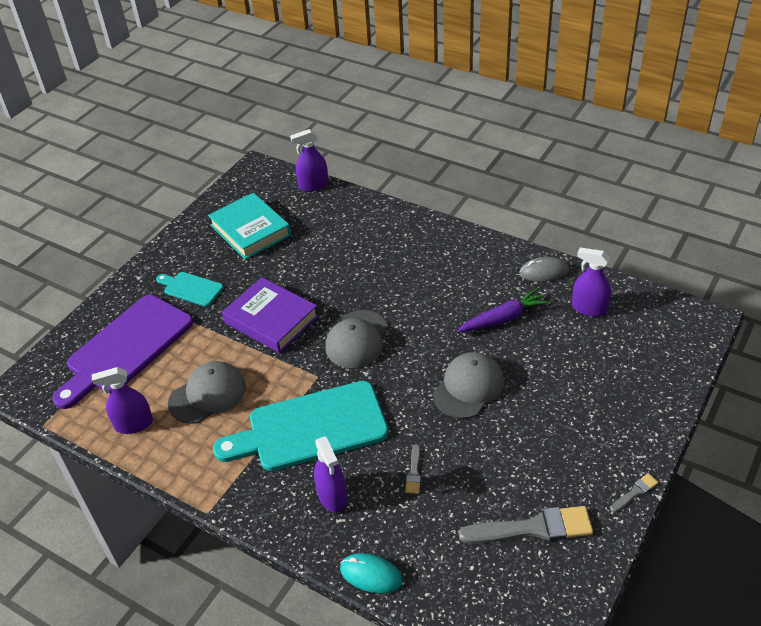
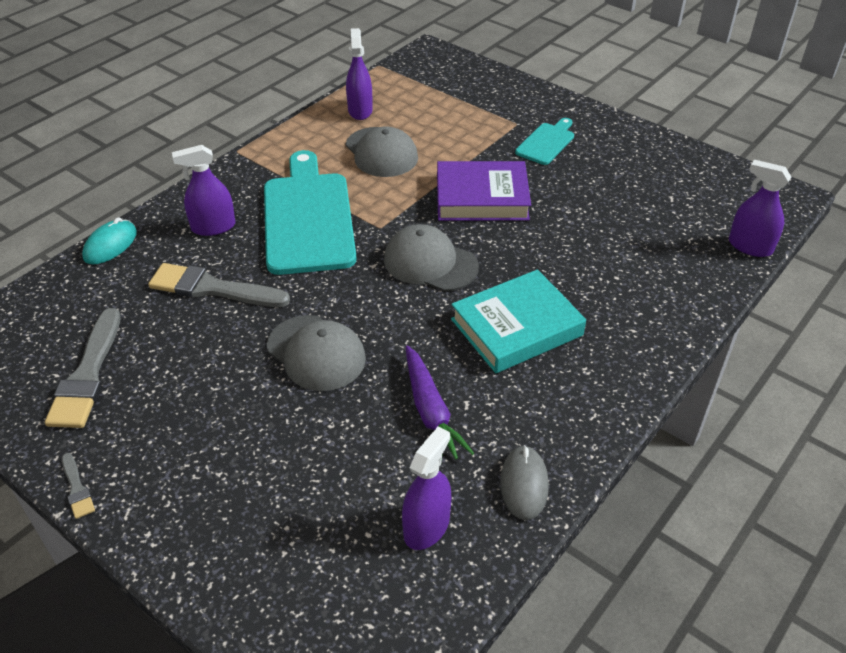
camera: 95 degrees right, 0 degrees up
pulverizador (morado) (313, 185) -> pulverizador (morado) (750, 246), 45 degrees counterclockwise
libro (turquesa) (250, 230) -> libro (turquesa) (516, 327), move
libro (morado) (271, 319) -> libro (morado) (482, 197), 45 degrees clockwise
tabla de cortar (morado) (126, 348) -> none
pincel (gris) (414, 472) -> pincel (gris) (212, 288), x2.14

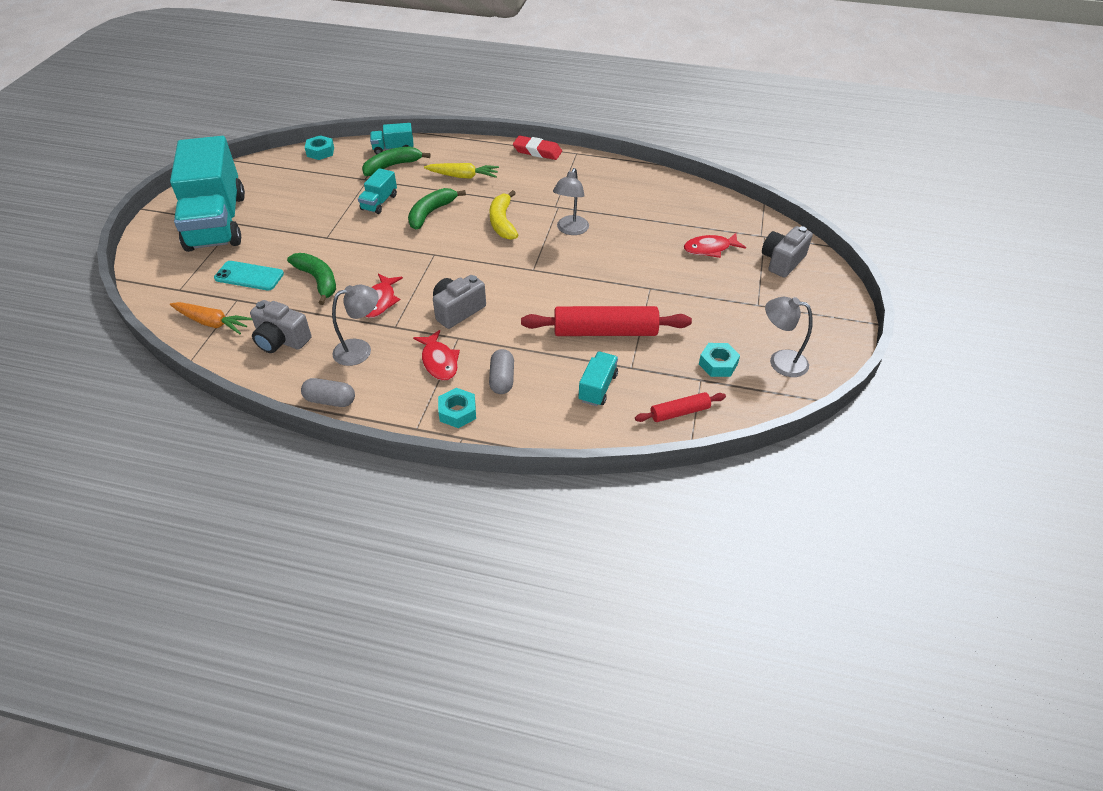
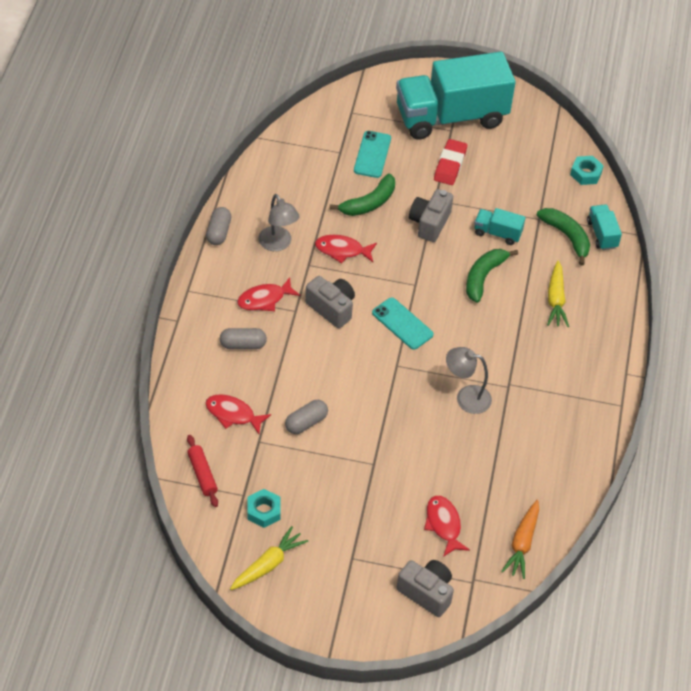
camera: 85 degrees right, 5 degrees up
goma de borrar (rojo) (537, 151) -> goma de borrar (rojo) (450, 165), move
plátano (verde) (431, 213) -> plátano (verde) (484, 277), 90 degrees counterclockwise
plátano (amarillo) (502, 222) -> none
lámpara (gris) (780, 361) -> zanahoria (amarillo) (268, 565)
cámara (gris) (281, 340) -> cámara (gris) (429, 223), move
zanahoria (naranja) (212, 323) -> zanahoria (naranja) (522, 543), move
rodillo (rojo) (605, 332) -> cápsula (gris) (306, 423)
camión (turquesa) (598, 387) -> pez (rojo) (233, 414)
tuerca (turquesa) (457, 412) -> none
none -> móvil (turquesa) (402, 324)

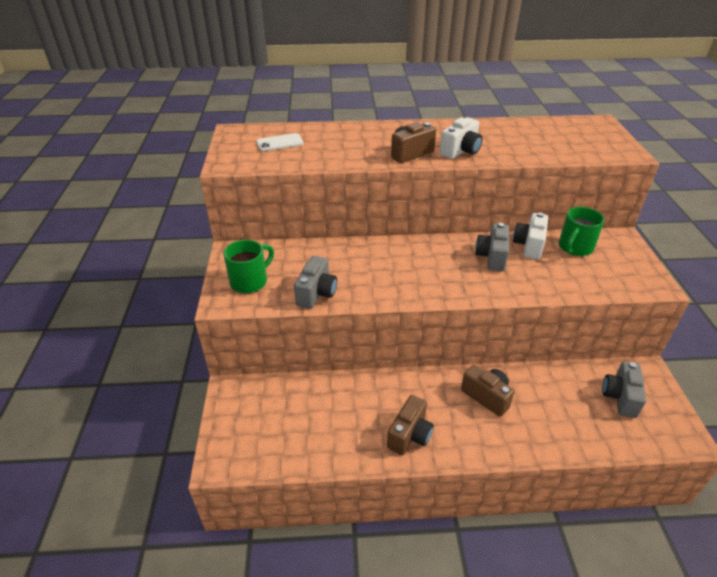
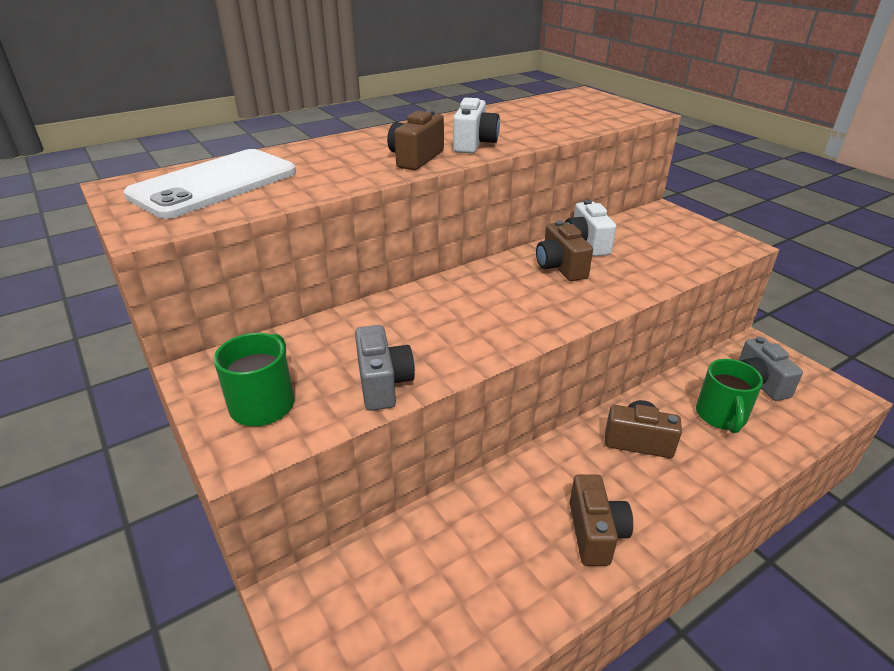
camera: 30 degrees left, 5 degrees down
móvil (blanco) (279, 143) -> móvil (blanco) (214, 184), x2.13
taza (verde) (575, 247) -> taza (verde) (721, 416), move
cámara (gris) (492, 257) -> cámara (marrón) (560, 267)

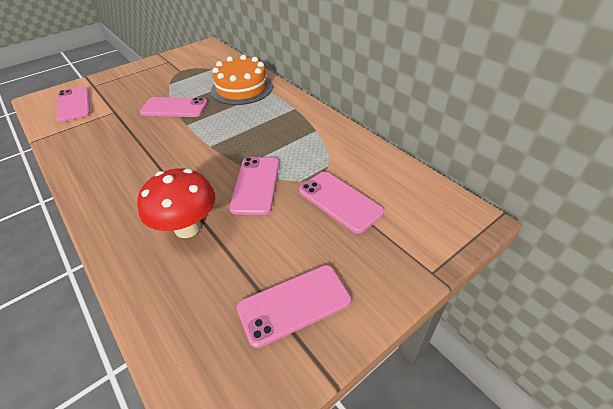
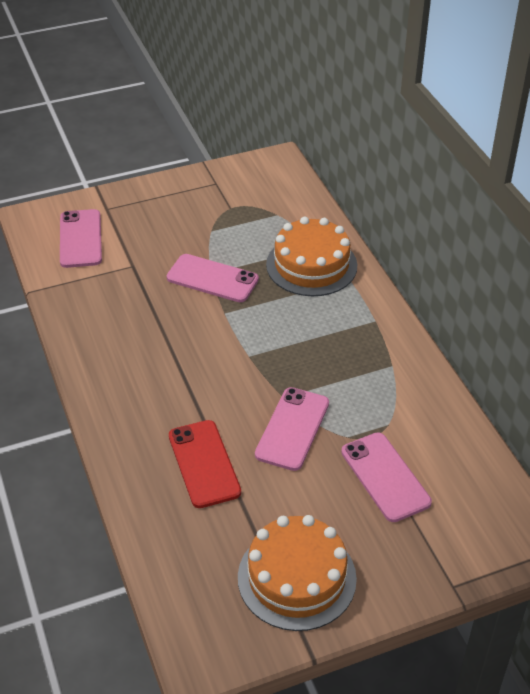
camera: 15 degrees right, 0 degrees up
seta (rojo) (187, 228) -> móvil (rojo) (204, 464)
móvil (rosa) (294, 304) -> tarta (naranja) (297, 577)

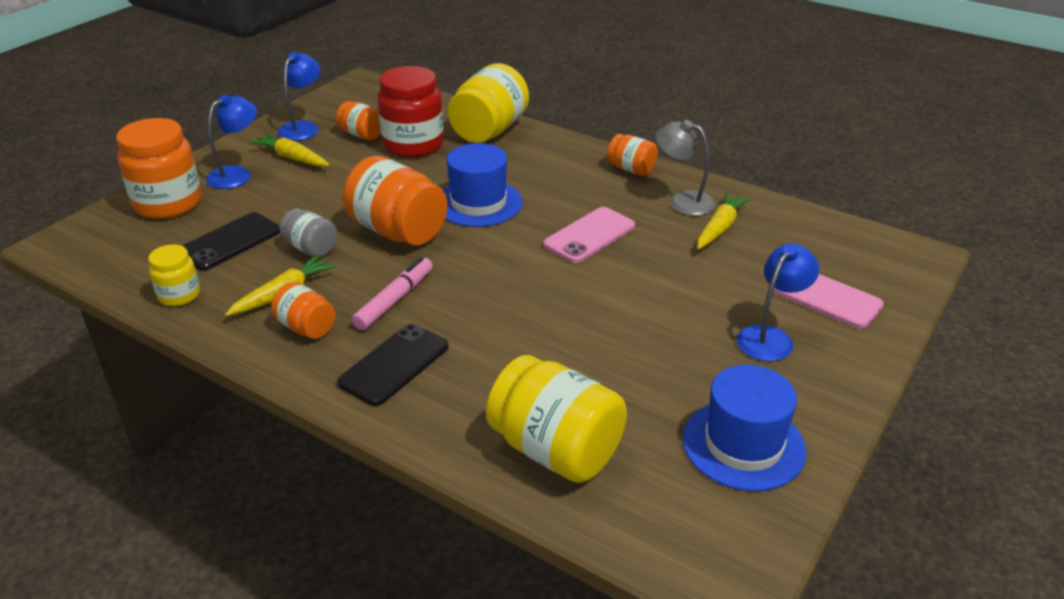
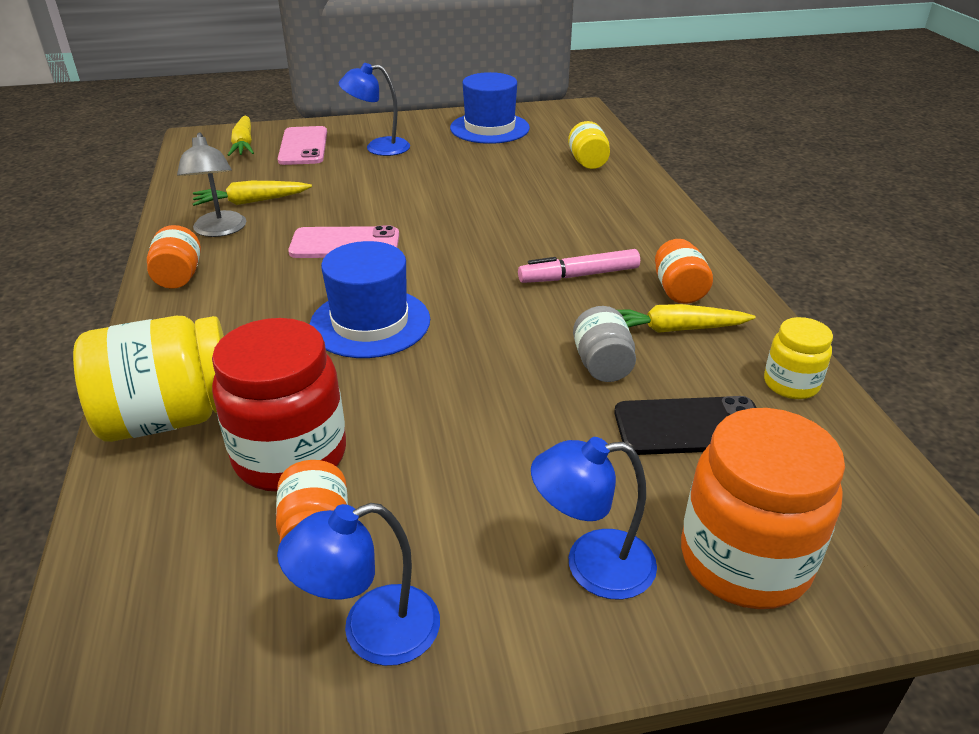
camera: 135 degrees left, 0 degrees up
zanahoria (amarillo) (292, 158) -> zanahoria (amarillo) (244, 144), move
tarro (naranja) (398, 231) -> none
móvil (negro) (394, 364) -> none
tarro (amarillo) (556, 450) -> tarro (amarillo) (588, 162), x0.54

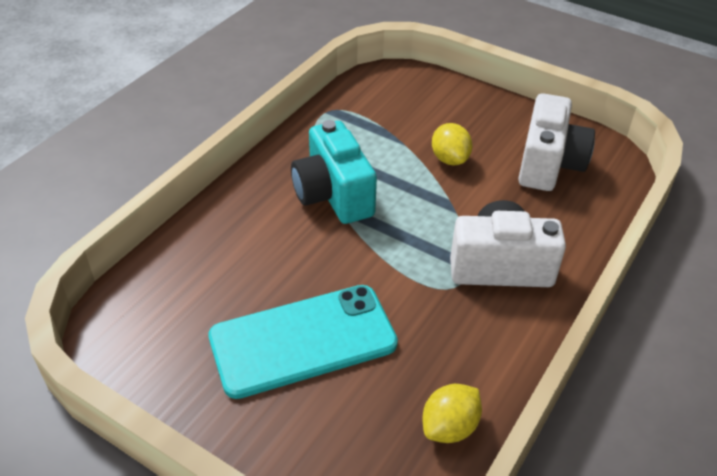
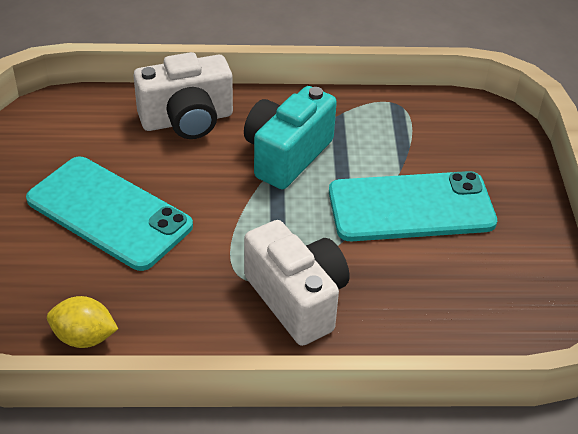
camera: 55 degrees right, 0 degrees up
cámara (blanco) (548, 164) -> cámara (blanco) (187, 120), move
limón (amarillo) (449, 159) -> móvil (turquesa) (411, 207)

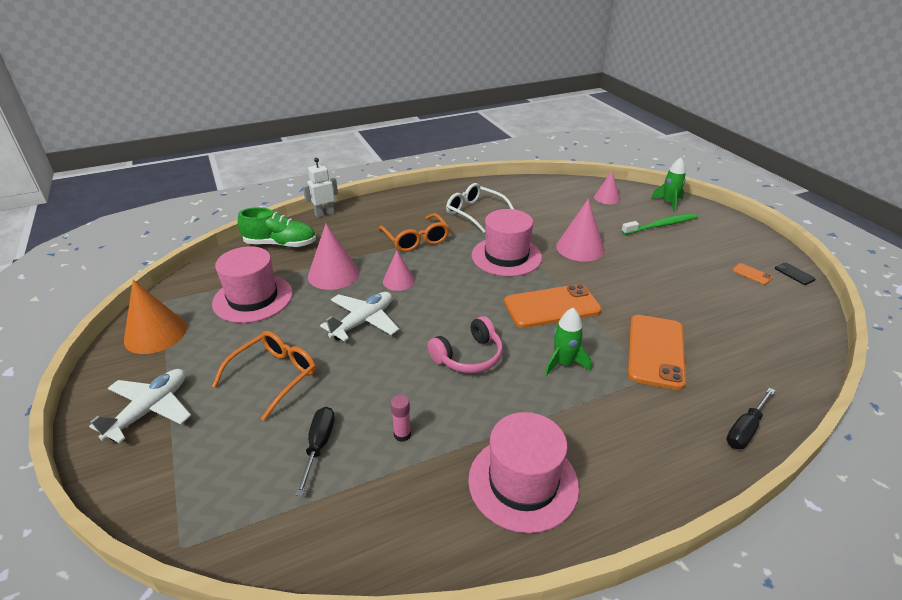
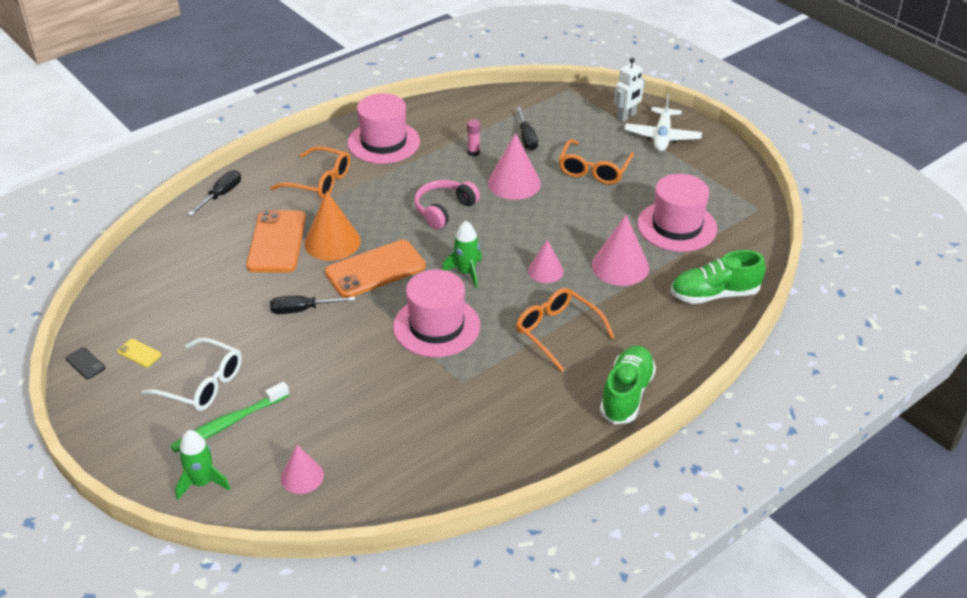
camera: 165 degrees right, 5 degrees up
robot (blanco) (324, 213) -> robot (blanco) (626, 117), move
gafas (blanco) (475, 213) -> gafas (blanco) (202, 384), move
cono (rosa) (580, 248) -> cono (rosa) (514, 183), move
móvil (naranja) (751, 274) -> móvil (amarillo) (139, 353)
cono (naranja) (155, 334) -> cono (naranja) (332, 242), move
avión (blanco) (363, 322) -> none
cohete (verde) (563, 363) -> cohete (verde) (466, 272), move
none -> gafas (naranja) (319, 181)
none -> destornillador (negro) (302, 310)
none -> zapato (verde) (626, 394)

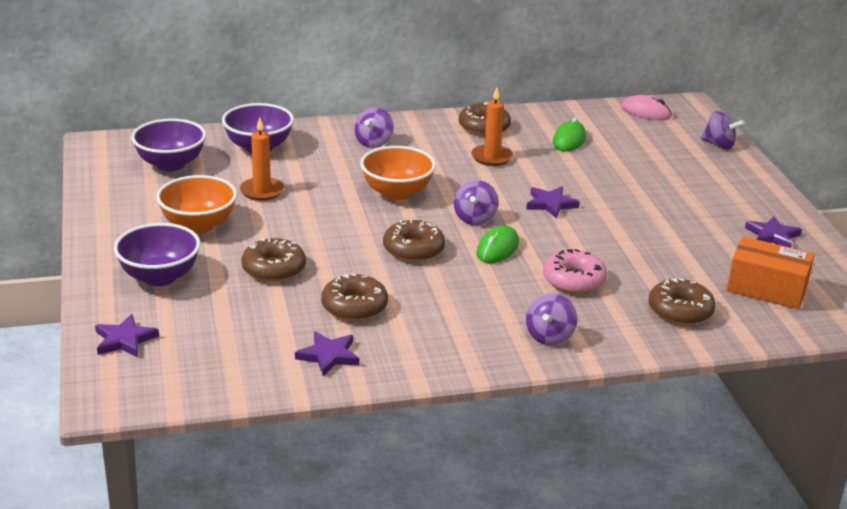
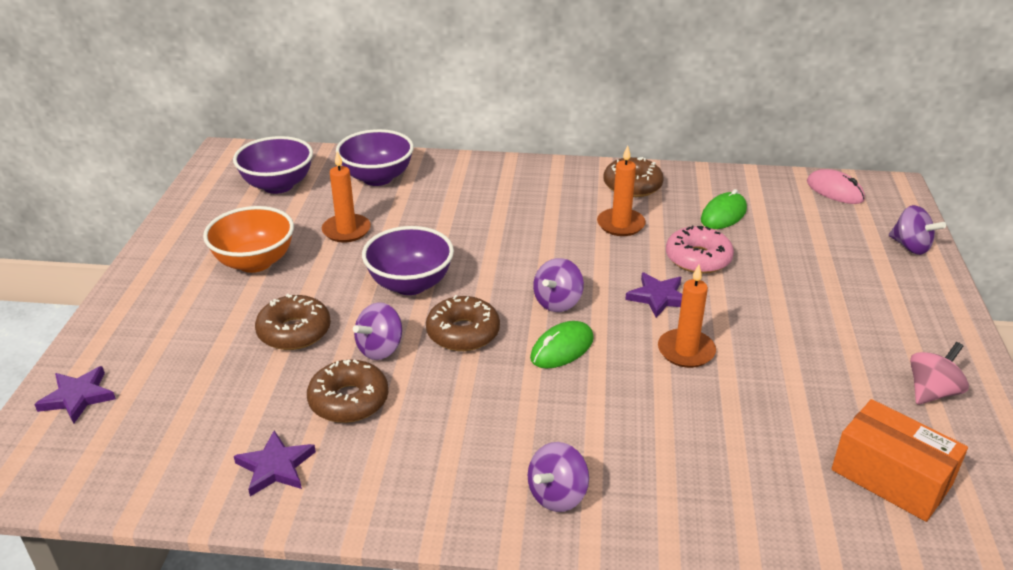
camera: 20 degrees right, 5 degrees up
peonza (morado) (374, 143) -> peonza (morado) (380, 349), move
cuenco (naranja) (397, 193) -> none
estrella (morado) (772, 236) -> peonza (rosa) (931, 392)
cuenco (morado) (159, 277) -> cuenco (morado) (410, 284), move
rosquilla (rosa) (574, 280) -> rosquilla (rosa) (698, 258), move
rosquilla (marrón) (680, 311) -> none
none -> vela (naranja) (686, 351)

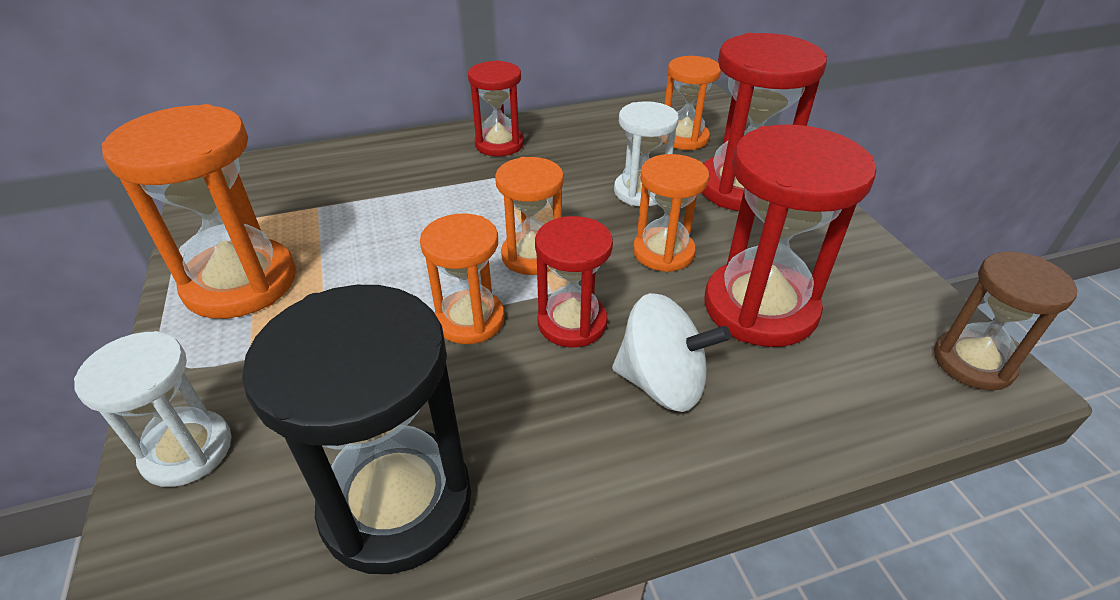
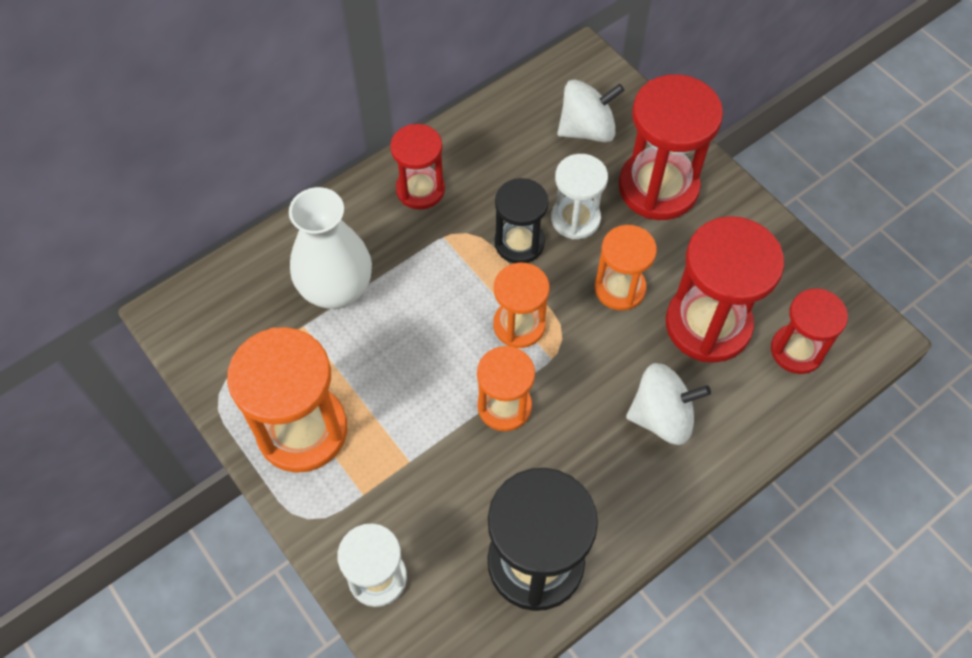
camera: 20 degrees left, 20 degrees up
reloj de arena (naranja) (684, 138) -> peonza (blanco) (587, 129)
reloj de arena (rojo) (572, 323) -> reloj de arena (rojo) (796, 350), move
reloj de arena (marrón) (973, 362) -> none
none -> reloj de arena (negro) (519, 243)
none -> florero (blanco) (336, 290)

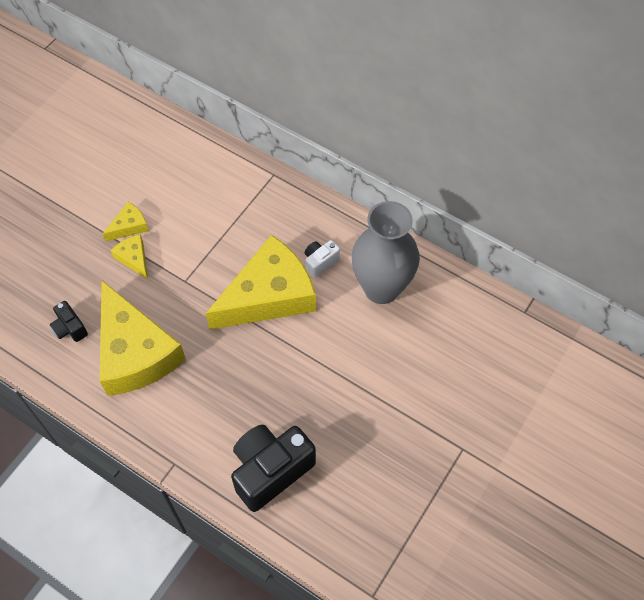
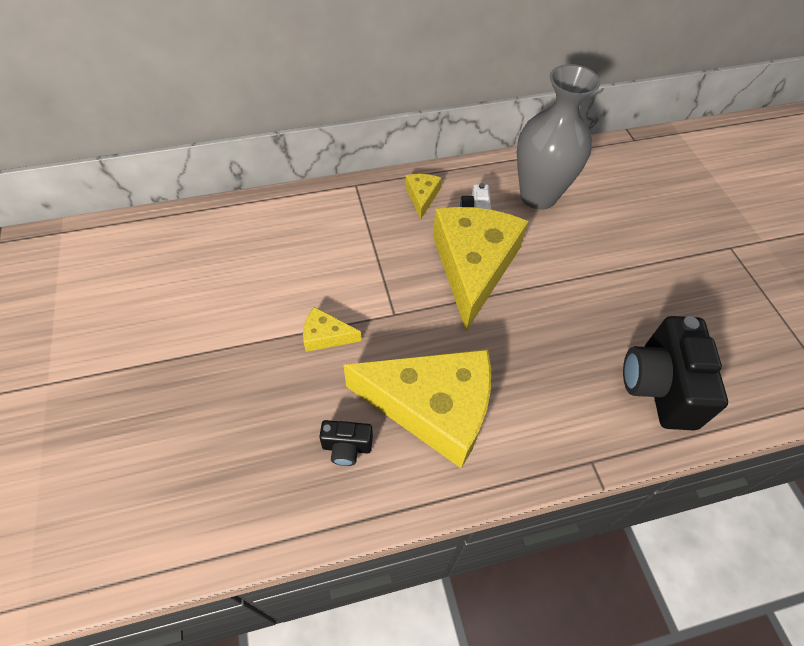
camera: 50 degrees left, 5 degrees down
queso (amarillo) (129, 226) -> queso (amarillo) (422, 197), move

